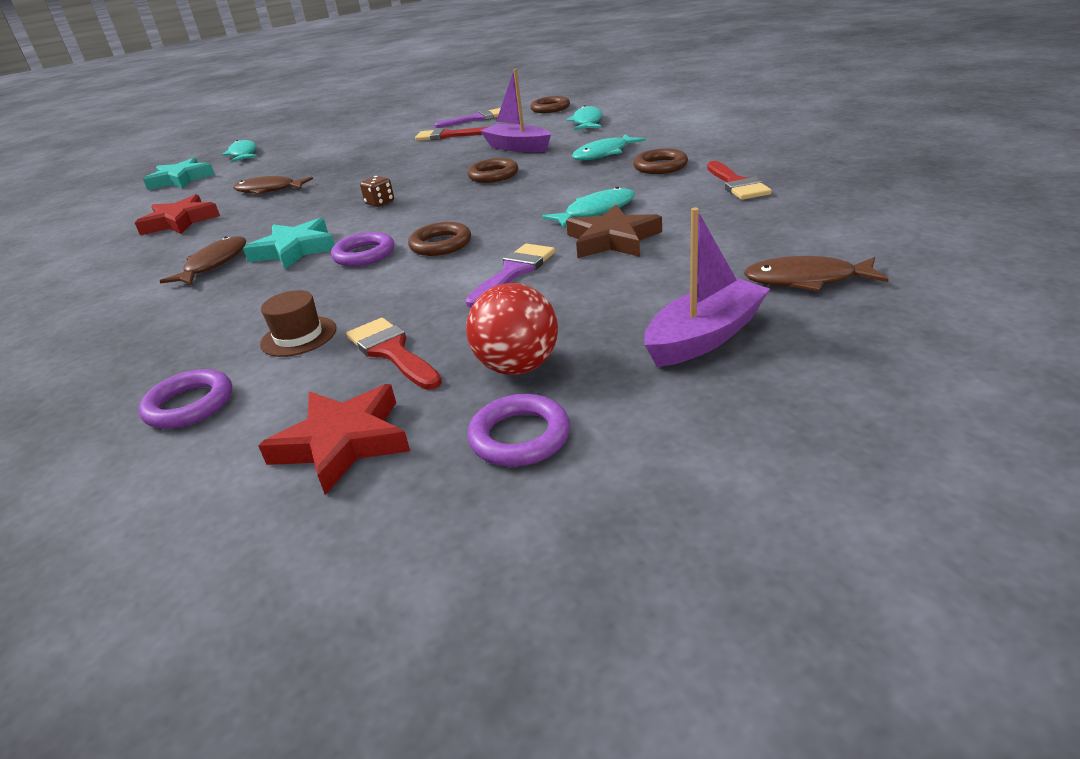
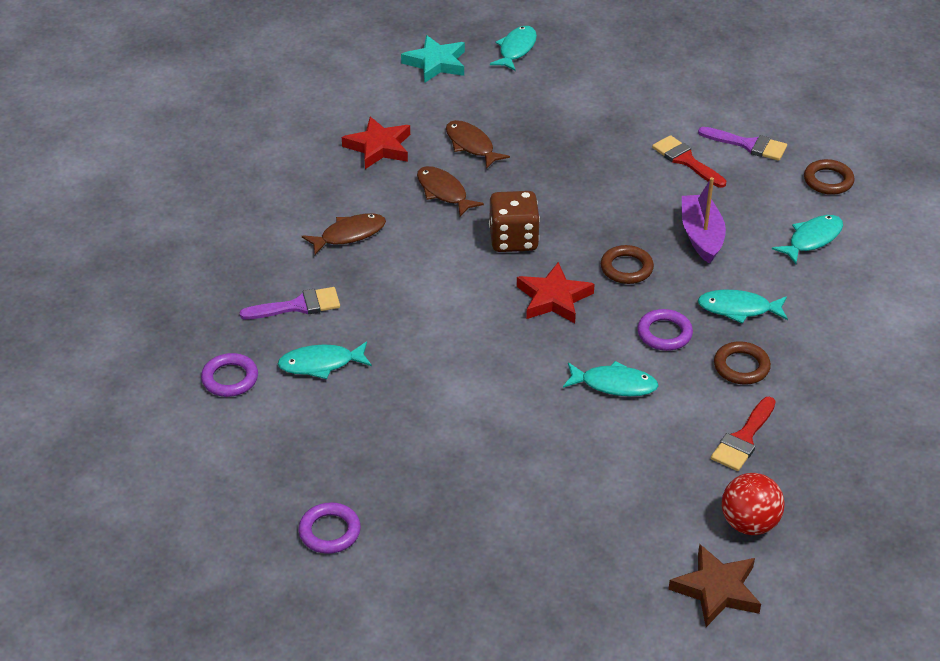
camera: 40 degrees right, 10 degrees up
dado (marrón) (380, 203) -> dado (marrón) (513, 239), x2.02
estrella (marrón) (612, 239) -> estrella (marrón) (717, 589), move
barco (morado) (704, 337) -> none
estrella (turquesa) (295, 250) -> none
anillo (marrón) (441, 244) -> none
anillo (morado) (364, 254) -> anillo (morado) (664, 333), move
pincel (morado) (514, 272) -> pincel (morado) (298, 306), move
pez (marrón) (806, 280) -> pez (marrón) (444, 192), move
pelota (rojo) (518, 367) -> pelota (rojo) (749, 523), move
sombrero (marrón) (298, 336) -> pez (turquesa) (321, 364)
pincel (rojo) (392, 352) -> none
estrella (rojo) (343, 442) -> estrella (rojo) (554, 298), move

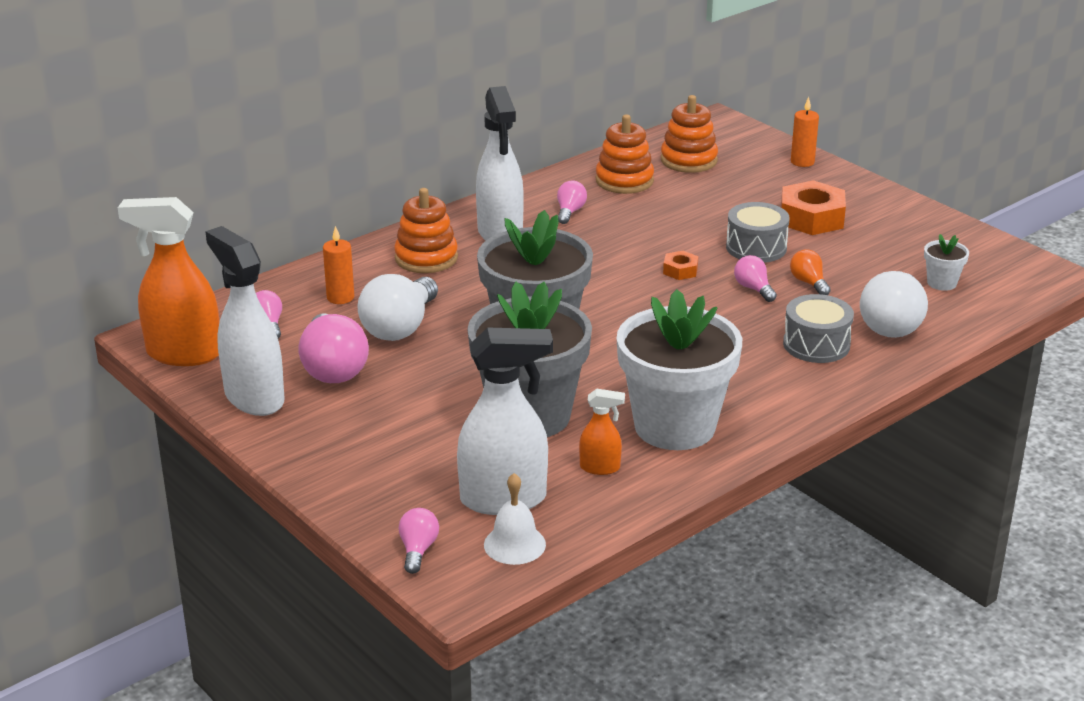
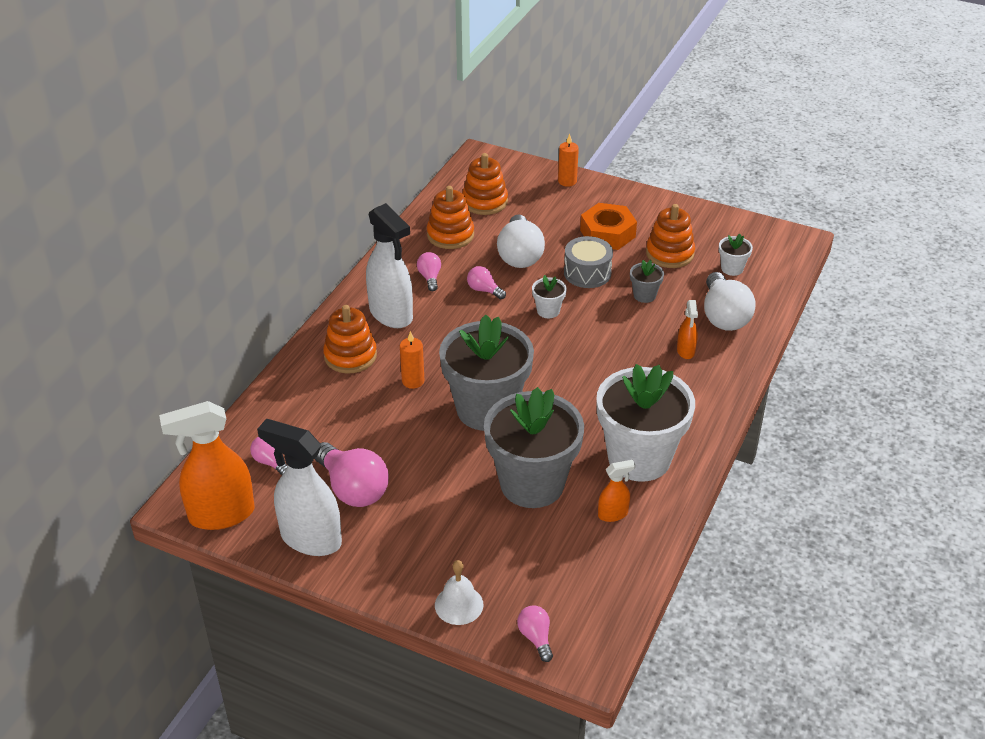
camera: 25 degrees left, 10 degrees up
vela (naranja) (340, 297) -> vela (naranja) (413, 381), move
bombilla (naranja) (809, 283) -> maceta (gris) (644, 295)
tuerca (naranja) (680, 270) -> maceta (blanco) (548, 311)
bombilla (rosa) (753, 289) -> bombilla (rosa) (484, 290), move
bombilla (blanco) (400, 327) -> bombilla (blanco) (519, 255), move
tambor (gris) (816, 344) -> pulverizador (naranja) (685, 351)
pulverizador (blanco) (504, 499) -> none
campana (blanco) (514, 544) -> campana (blanco) (459, 605), move
none -> juguete apilable (naranja) (669, 253)

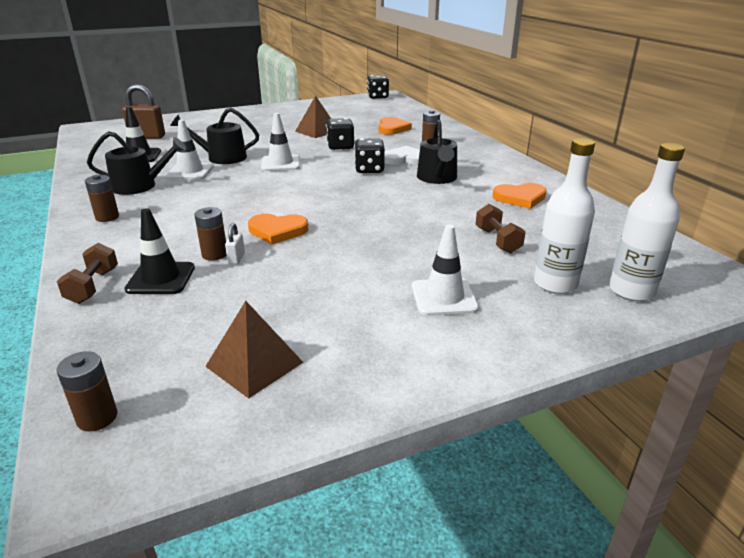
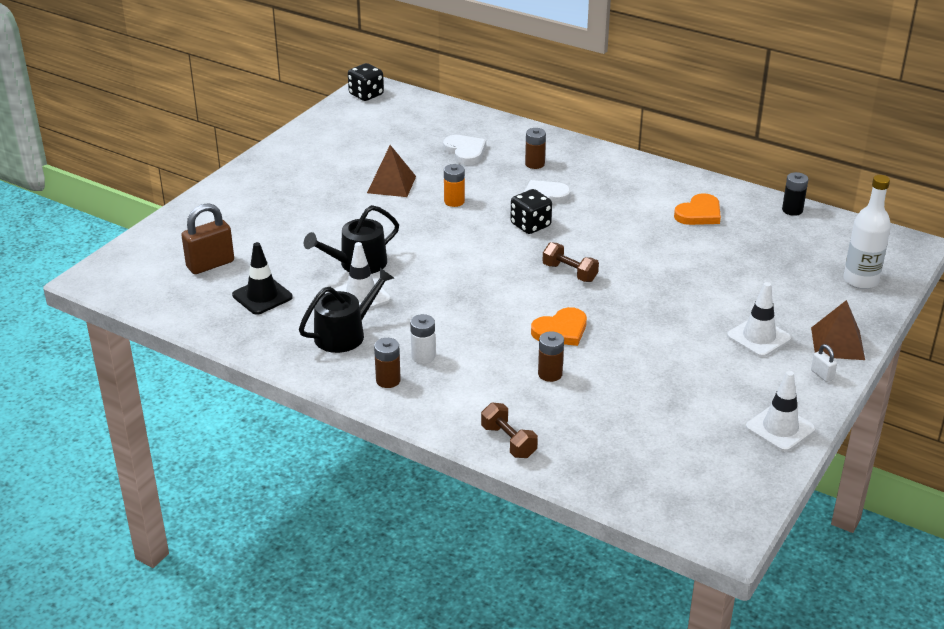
camera: 35 degrees left, 5 degrees up
cono de tráfico (blanco) (280, 163) -> cono de tráfico (blanco) (780, 428), move
corazón (naranja) (392, 128) -> corazón (blanco) (465, 152)
dado (negro) (340, 147) -> pila (naranja) (454, 201)
regadera (negro) (437, 178) -> none
botella (blanco) (555, 284) -> none
mancuerna (marrón) (497, 240) -> mancuerna (marrón) (569, 273), move
cono de tráfico (negro) (161, 278) -> none
candado (blanco) (236, 258) -> candado (blanco) (822, 375), move
pirámide (marrón) (254, 364) -> pirámide (marrón) (837, 343), move
pila (marrón) (97, 417) -> none
none -> pila (negro) (792, 210)
none -> pila (blanco) (423, 356)

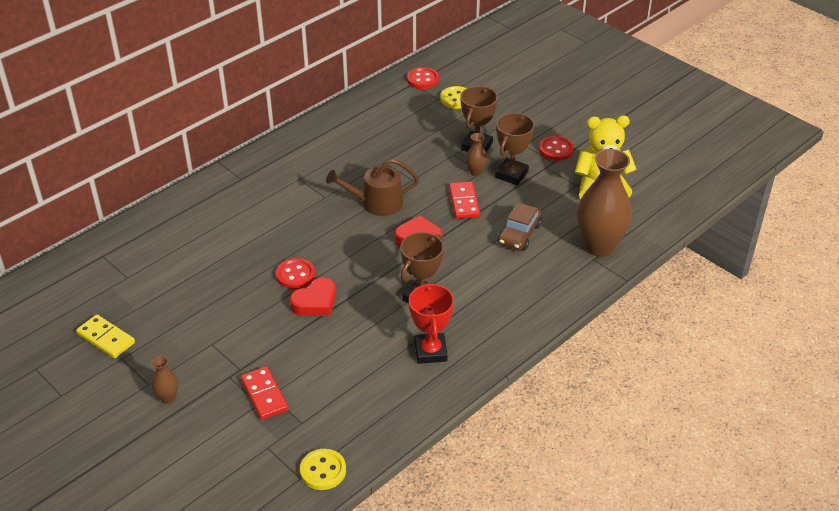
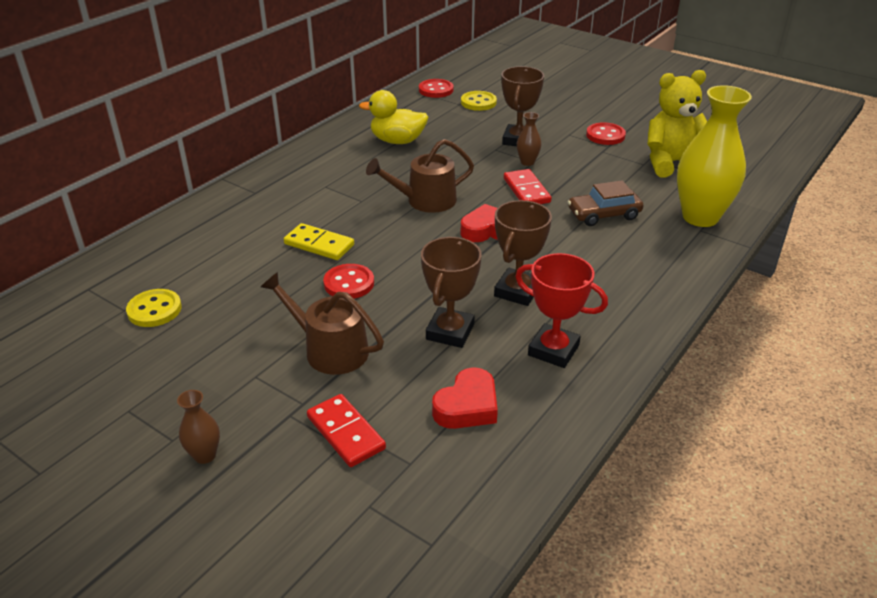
camera: 10 degrees left, 5 degrees down
trofeo (marrón) (511, 174) -> trofeo (marrón) (450, 332), move
florero (marrón) (599, 246) -> florero (amarillo) (700, 217)
coche (marrón) (519, 234) -> coche (marrón) (604, 214), 60 degrees clockwise
corazón (rojo) (315, 302) -> corazón (rojo) (467, 406), move
trofeo (rojo) (430, 351) -> trofeo (rojo) (553, 350), 45 degrees counterclockwise
ficha de dominó (amarillo) (106, 338) -> ficha de dominó (amarillo) (319, 244), move
botón (amarillo) (323, 470) -> botón (amarillo) (154, 310), move
none -> pato (amarillo) (397, 141)
none -> regadera (marrón) (330, 350)

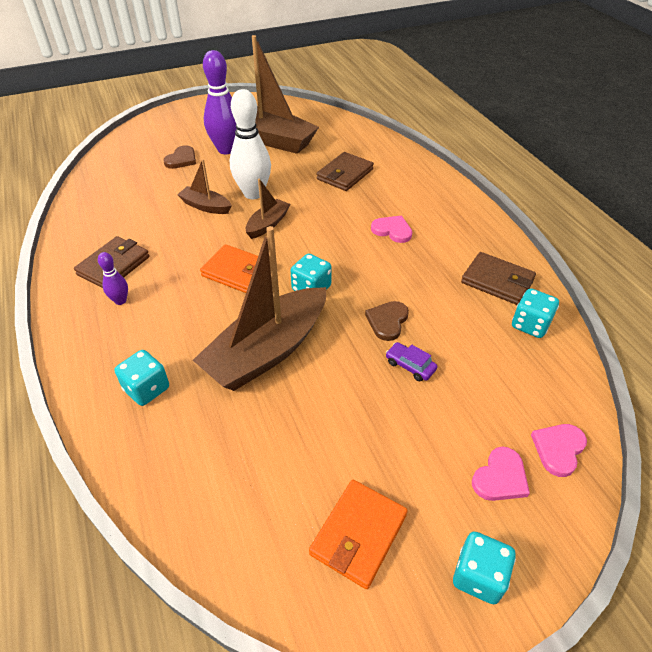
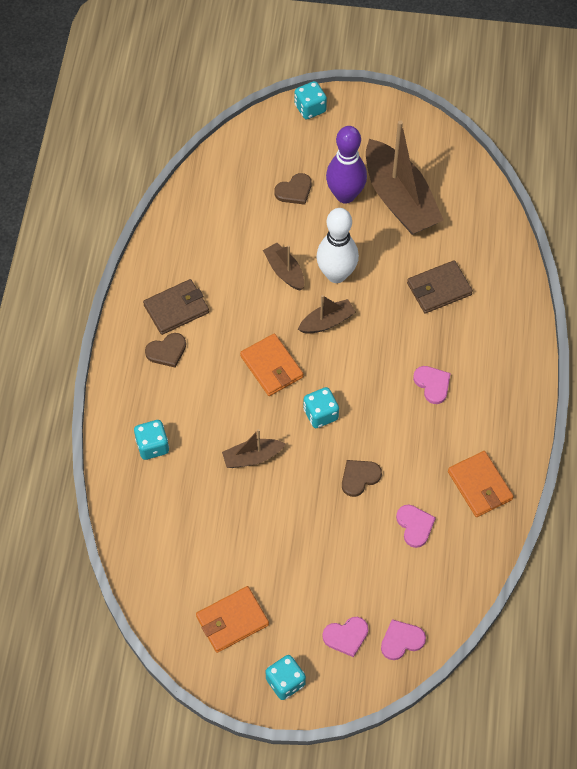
camera: 30 degrees right, 15 degrees up
barco (marrón) (267, 351) -> barco (marrón) (252, 457), x0.49
bolo (morado) (120, 301) -> corazón (marrón) (167, 351)
cartera (marrón) (497, 281) -> cartera (naranja) (480, 485)
dado (turquesa) (530, 325) -> dado (turquesa) (310, 108), move
coche (morado) (410, 366) -> none
none -> corazón (rosa) (415, 526)

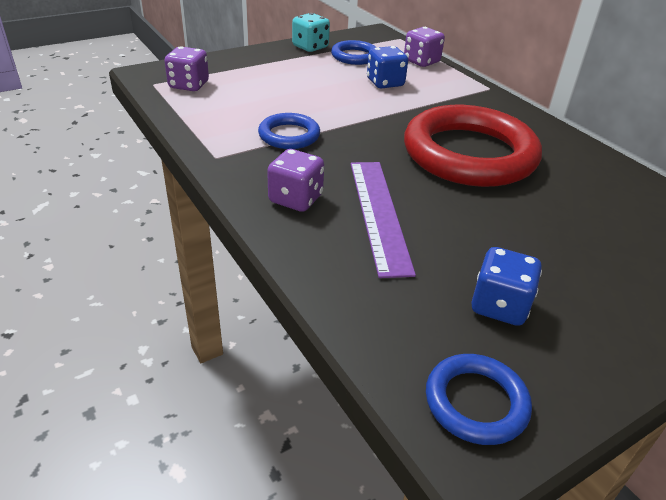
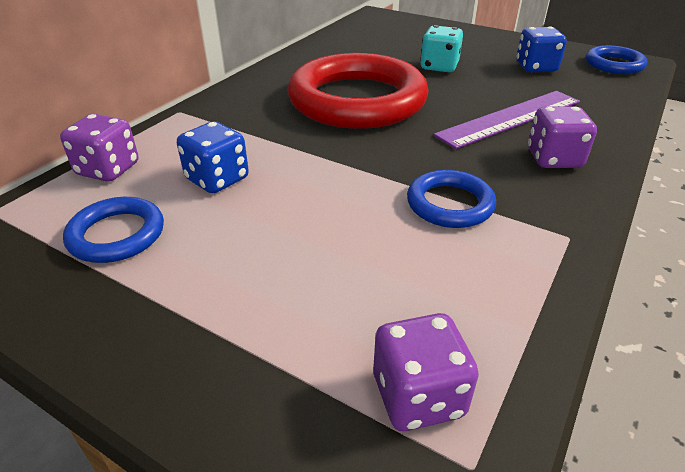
camera: 115 degrees left, 0 degrees up
dado (turquesa) (310, 47) -> dado (turquesa) (439, 67), move

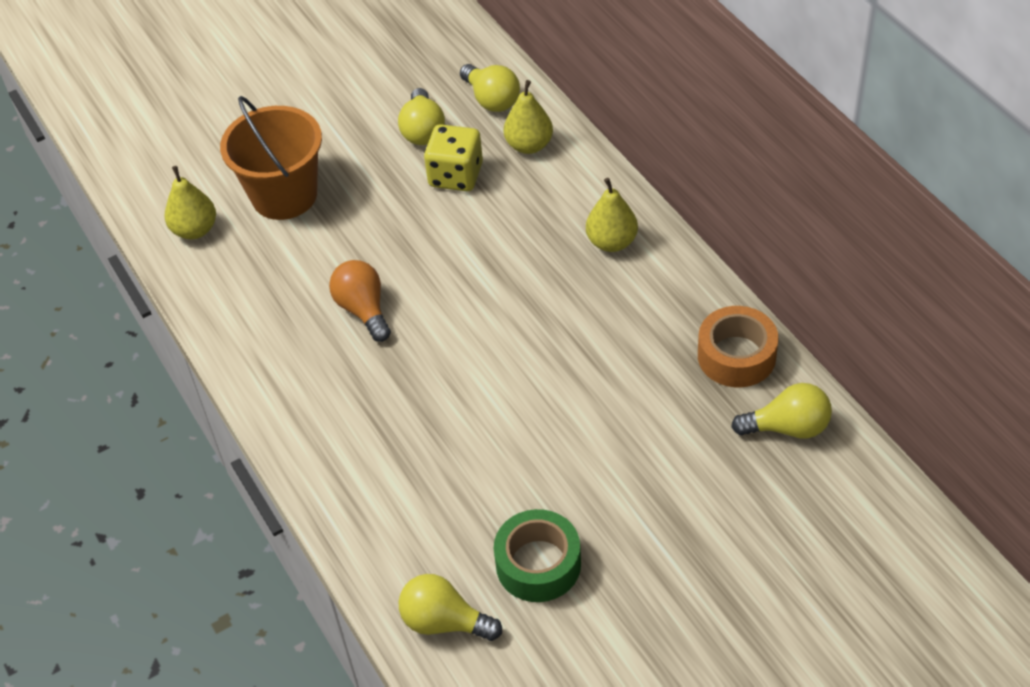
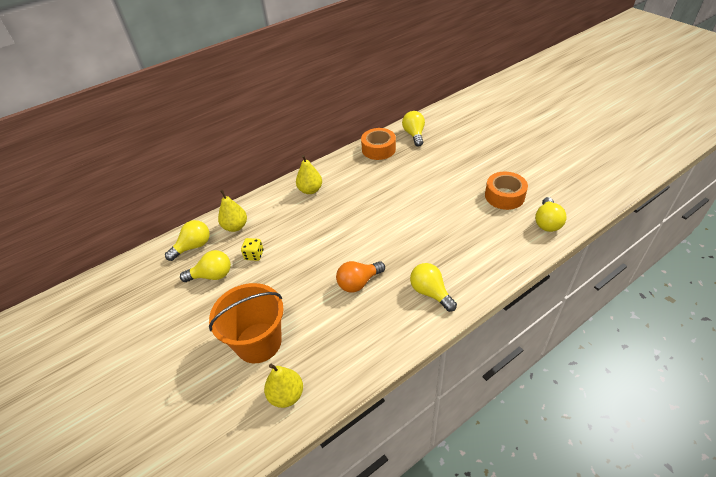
camera: 95 degrees left, 5 degrees down
dado (amarillo) (456, 175) -> dado (amarillo) (254, 255), x0.59
cinta adhesiva (verde) (538, 564) -> cinta adhesiva (naranja) (504, 196)
none -> bombilla (amarillo) (430, 292)

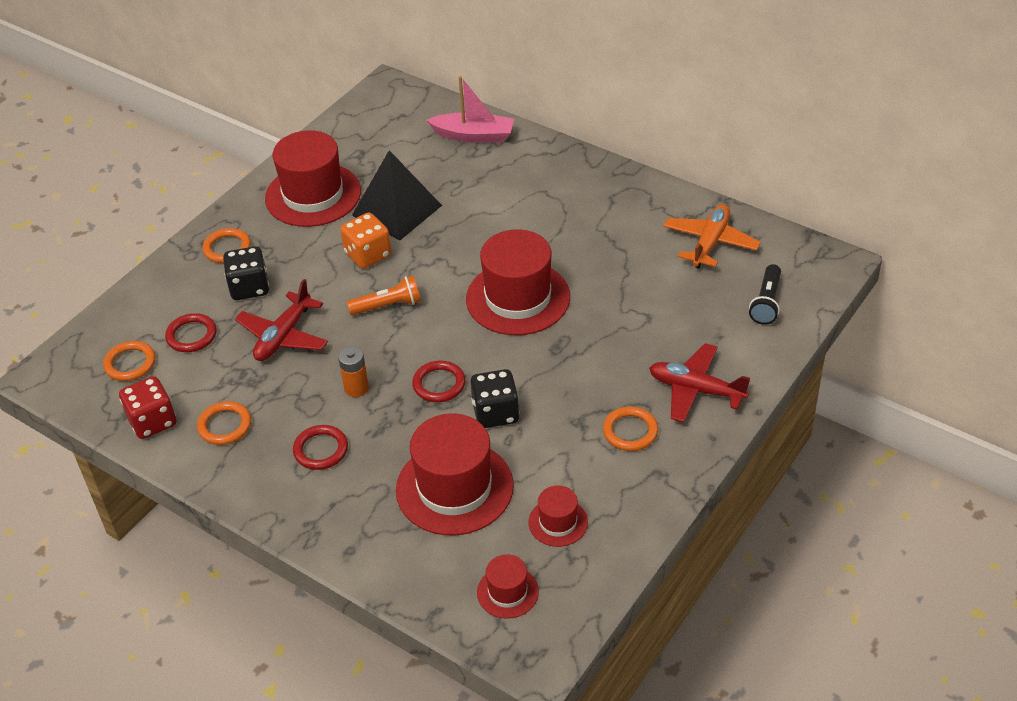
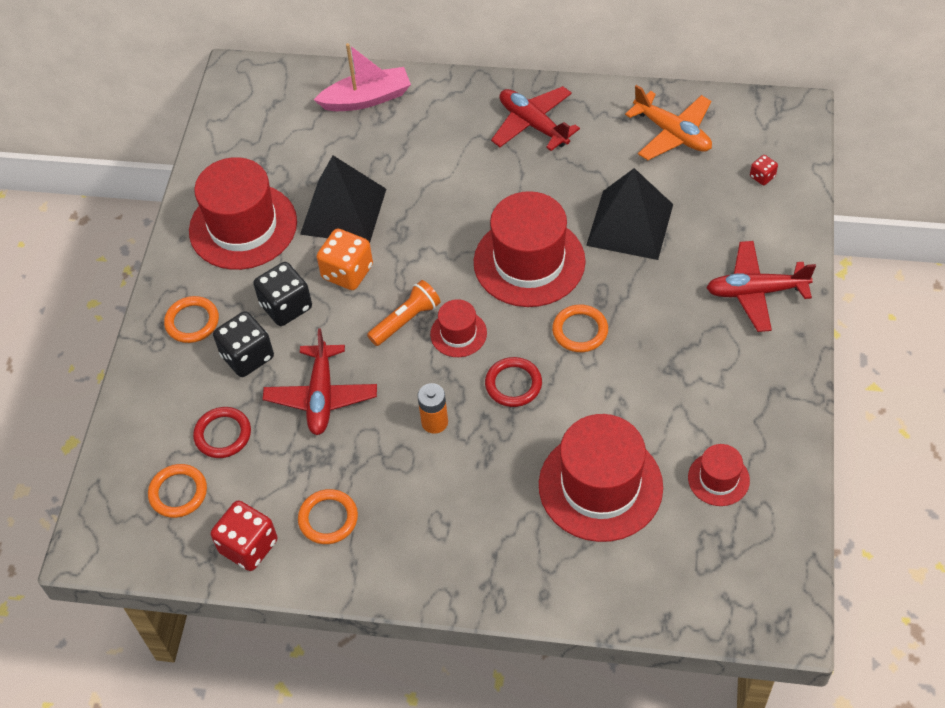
camera: 25 degrees left, 10 degrees up
avión (naranja) (710, 243) -> avión (naranja) (672, 133), 135 degrees clockwise
lámpara de mano (negro) (766, 302) -> dado (rojo) (762, 177)
dado (negro) (495, 413) -> dado (negro) (286, 306), move
anillo (naranja) (630, 431) -> anillo (naranja) (580, 331), move
anillo (rojo) (321, 450) -> none
sombrero (rojo) (507, 592) -> sombrero (rojo) (458, 333), move
none -> avión (rojo) (533, 124)
none -> pirámide (negro) (629, 224)

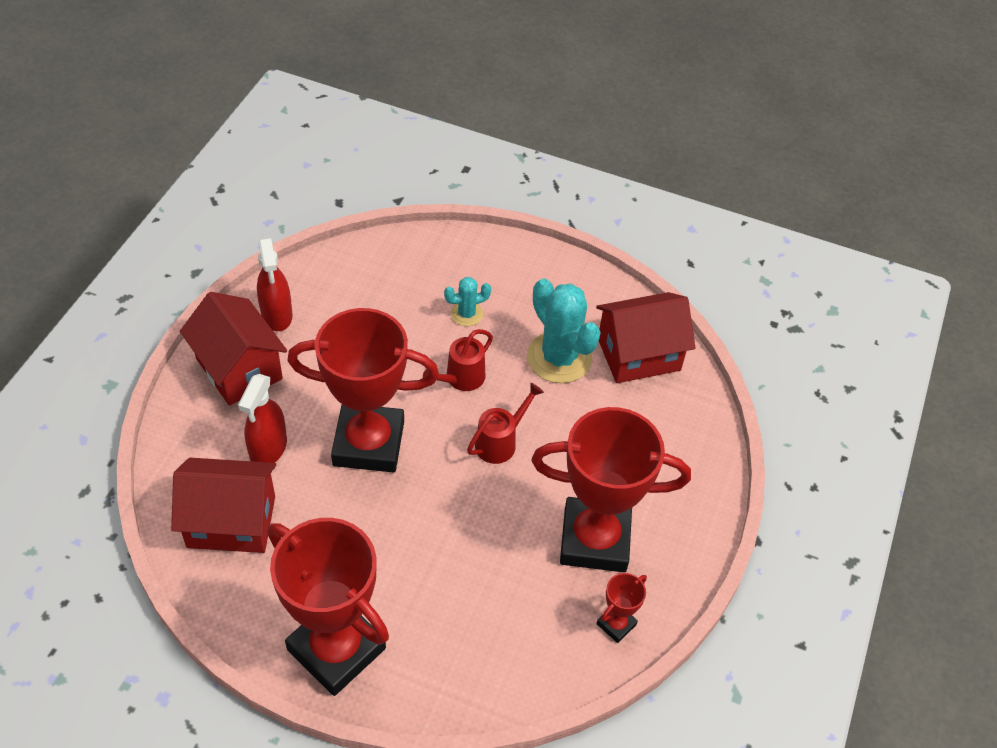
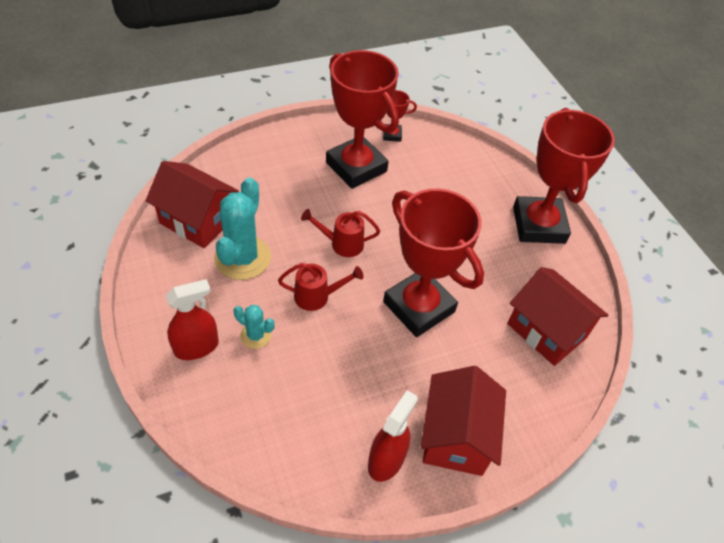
camera: 135 degrees left, 0 degrees up
pulverizador (rojo) (268, 449) -> pulverizador (rojo) (196, 347), move

